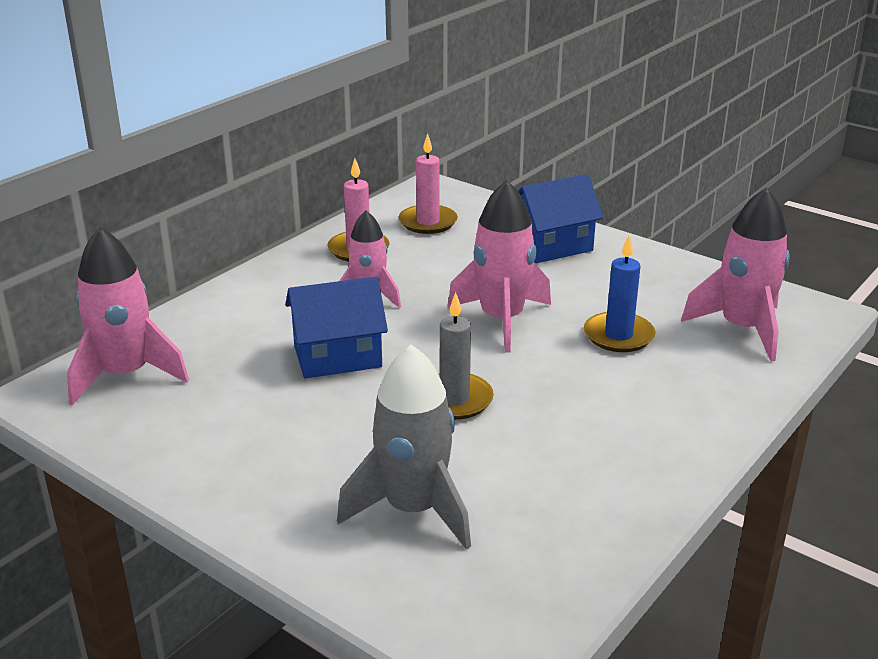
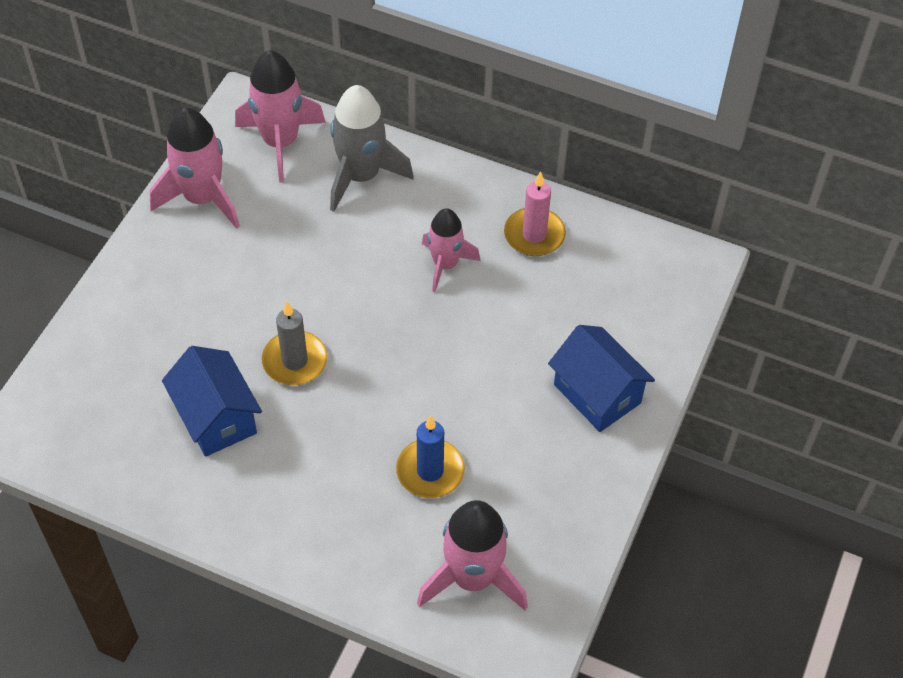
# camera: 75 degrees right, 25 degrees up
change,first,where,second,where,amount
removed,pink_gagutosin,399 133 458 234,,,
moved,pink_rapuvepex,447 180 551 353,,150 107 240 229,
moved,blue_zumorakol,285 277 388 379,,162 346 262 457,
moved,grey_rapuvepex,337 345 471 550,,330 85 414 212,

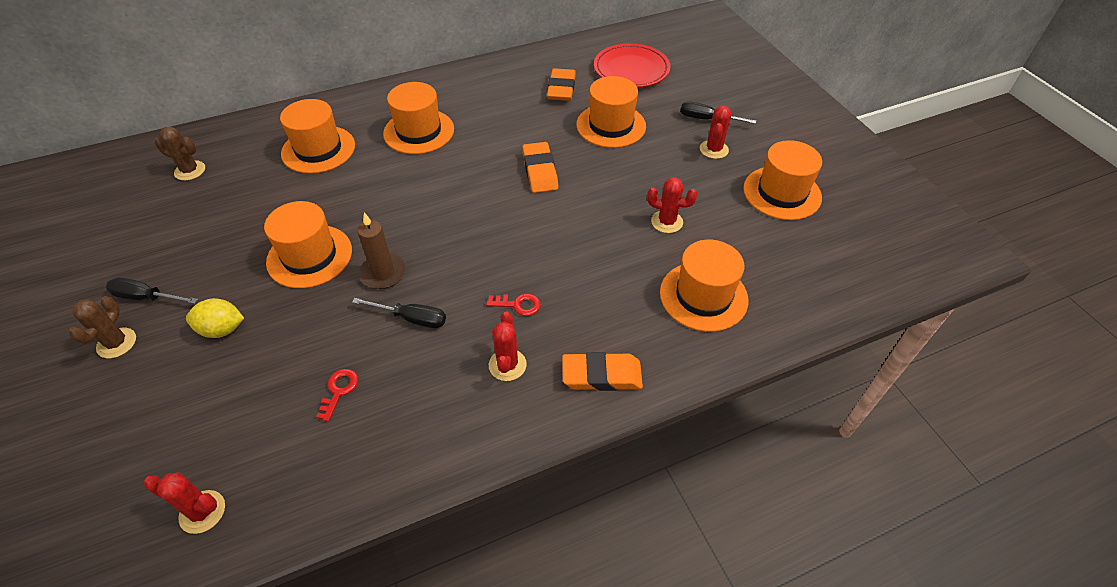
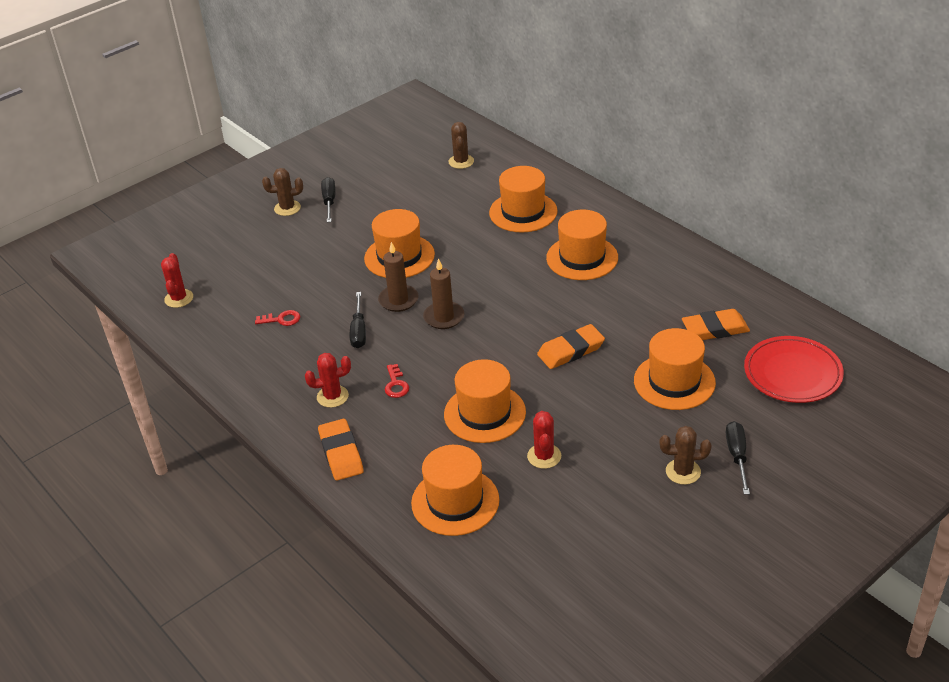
# camera: 75 degrees right, 10 degrees down
change,first,where,second,where,amount
recoloured,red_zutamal,700 105 731 159,brown_zutamal,659 426 712 485,
moved,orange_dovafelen,743 140 822 220,,444 359 526 443,
removed,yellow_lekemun,186 298 244 338,,,
added,,,brown_gagutosin,423 258 464 329,

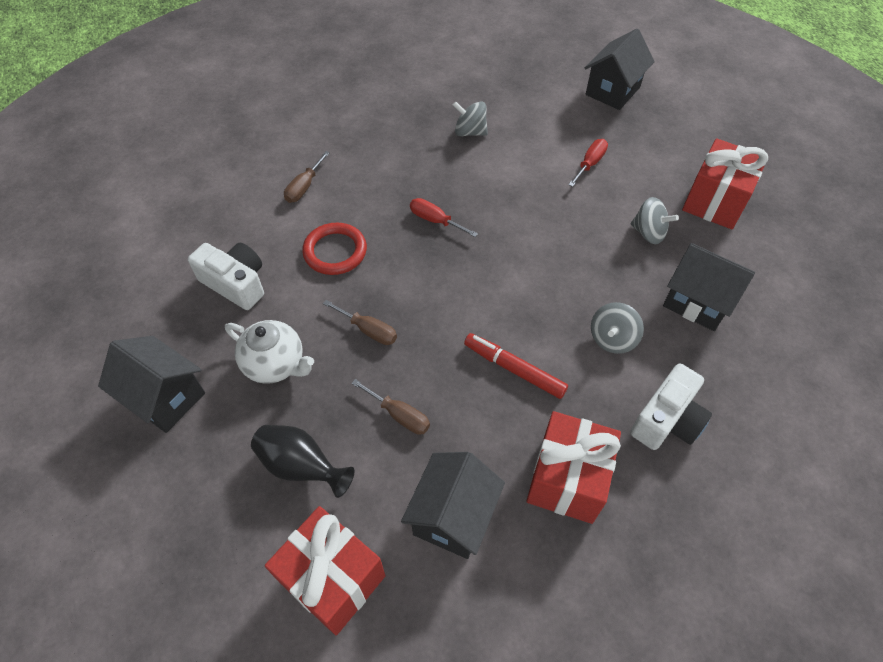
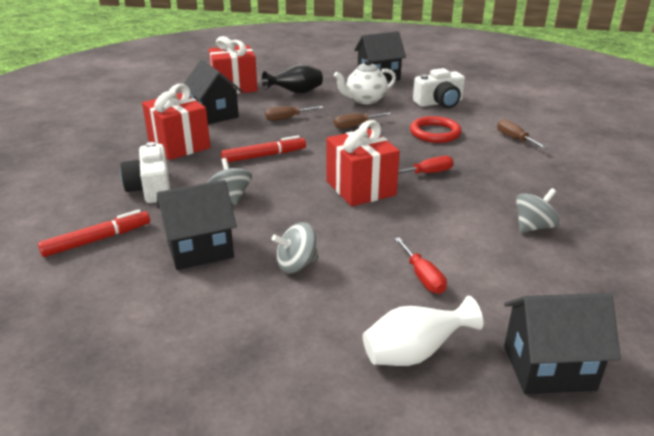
# camera: 125 degrees right, 25 degrees down
change,first,where,second,where,amount
turned,black_zumorakol,585 29 655 110,,504 293 621 394,75 degrees counterclockwise
moved,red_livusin,682 138 768 229,,326 120 400 206,
added,,,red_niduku,38 209 150 257,
added,,,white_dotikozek,363 296 483 366,

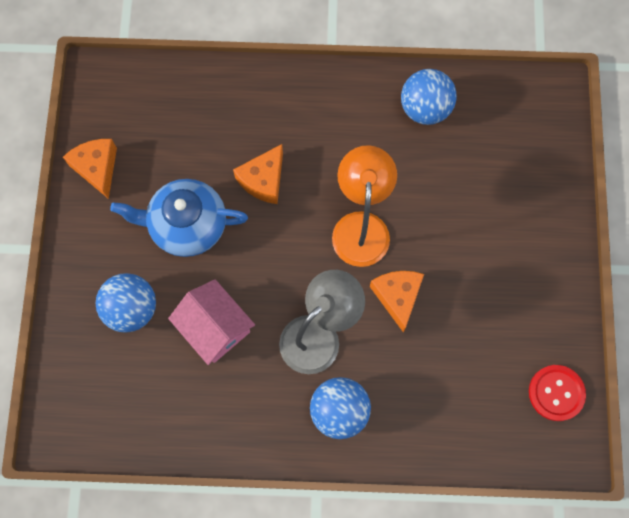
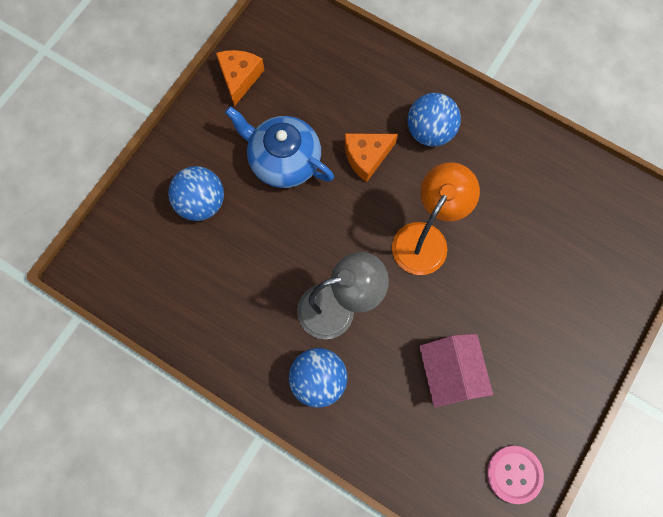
# camera: 30 degrees right, 0 degrees up
change,first,where,second,where,amount
moved,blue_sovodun,401 69 457 125,,407 93 461 147,
removed,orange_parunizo,370 271 424 332,,,
moved,pink_zumorakol,168 279 255 365,,419 334 493 407,
recoloured,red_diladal,529 365 586 421,pink_diladal,487 446 544 504,

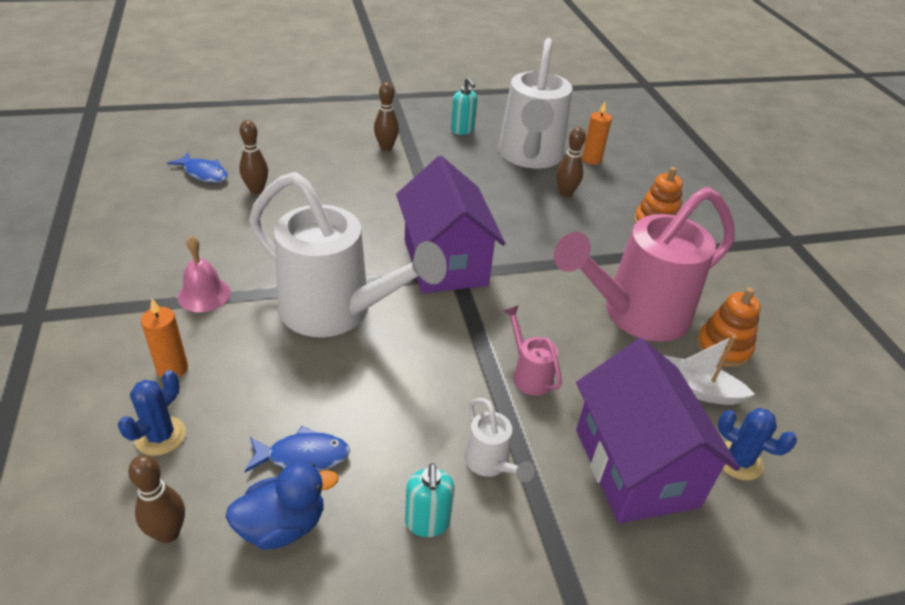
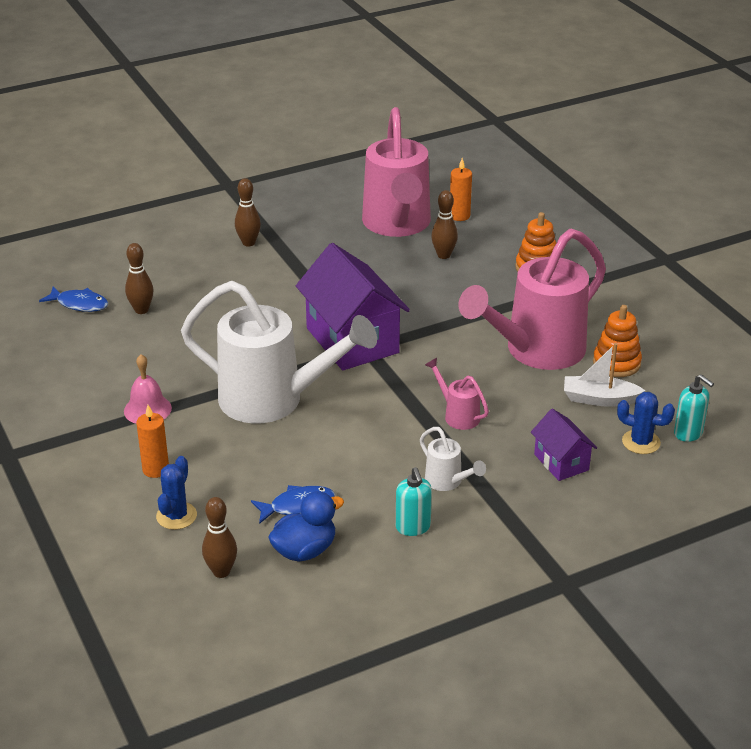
# camera: 10 degrees left, 5 degrees down
change,first,where,second,where,amount
recoloured,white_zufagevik,499 38 572 169,pink_zufagevik,362 107 431 237,
moved,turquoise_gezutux,451 78 477 135,,674 374 714 442,
resized,purple_zumorakol,576 338 740 523,,531 409 597 481,x0.51

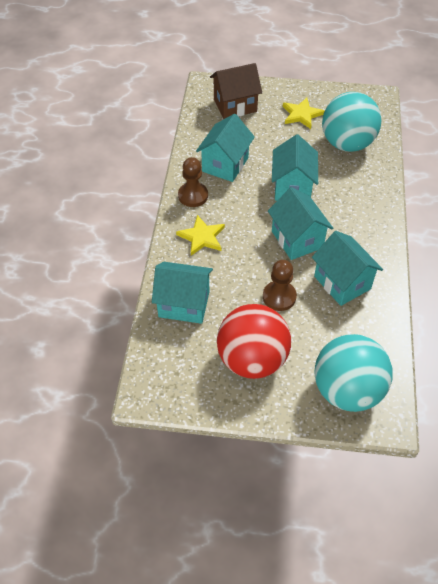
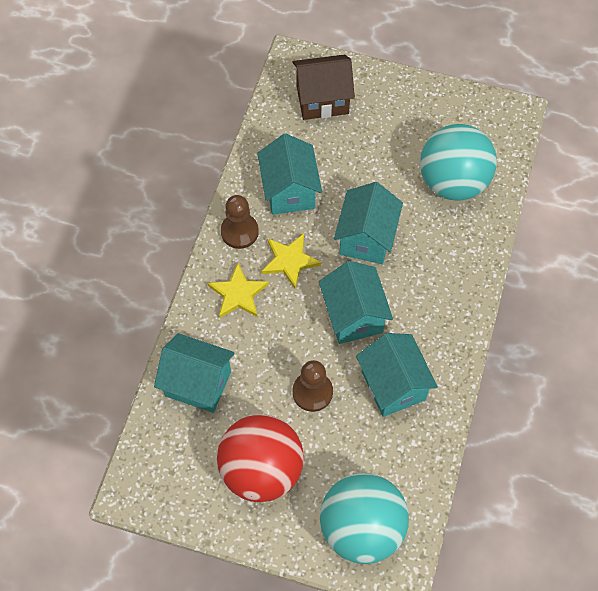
# camera: 10 degrees right, 10 degrees up
change,first,where,second,where,amount
moved,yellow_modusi,283 98 325 129,,261 233 321 289,
turned,turquoise_zumorakol,196 114 255 182,,257 133 322 215,45 degrees counterclockwise

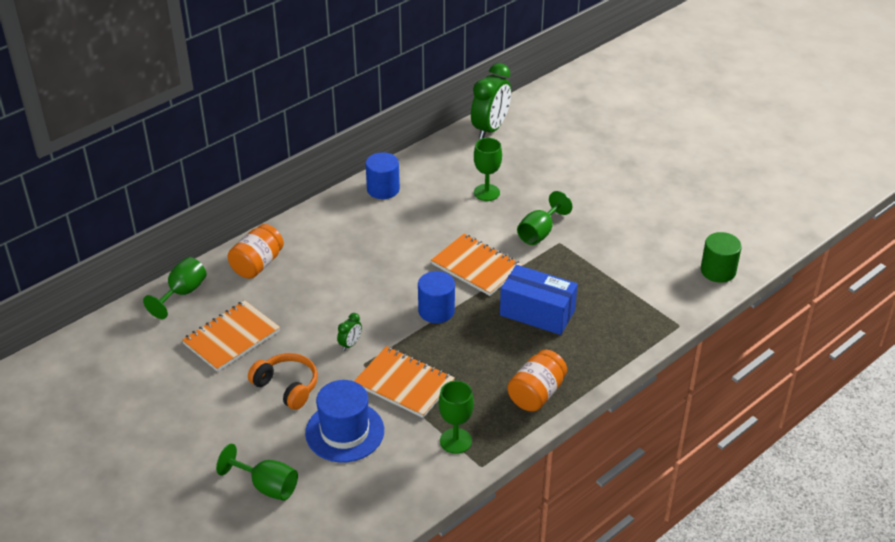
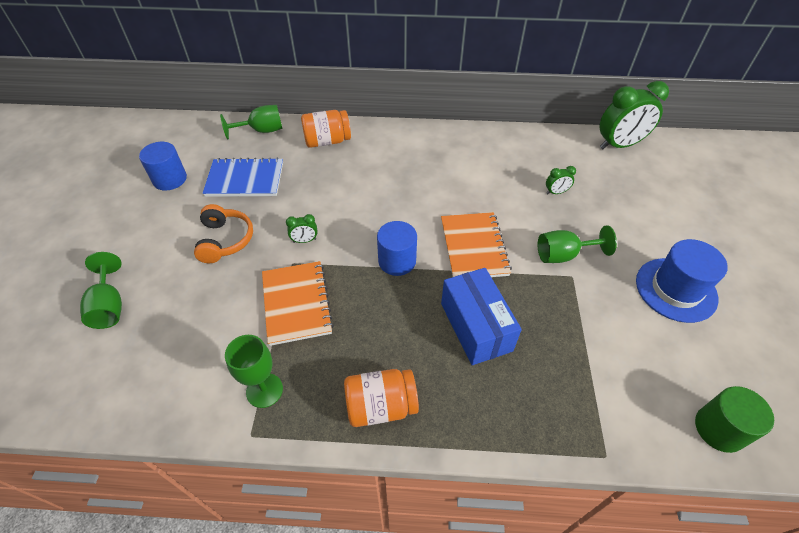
# camera: 45 degrees right, 10 degrees up
change,first,where,second,where,amount
replaced,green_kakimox,474 138 502 201,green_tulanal,546 166 576 194,
moved,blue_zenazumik,366 152 400 199,,139 142 187 191,
recoloured,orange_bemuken,182 300 280 372,blue_bemuken,202 158 283 197,
moved,blue_dovafelen,305 380 384 462,,636 239 728 323,

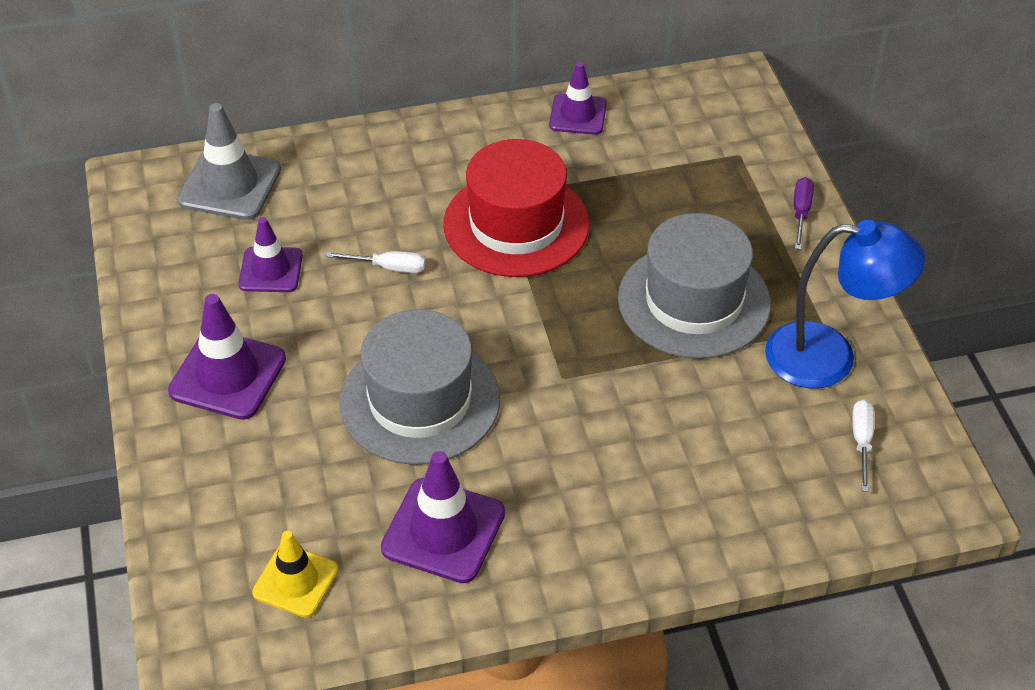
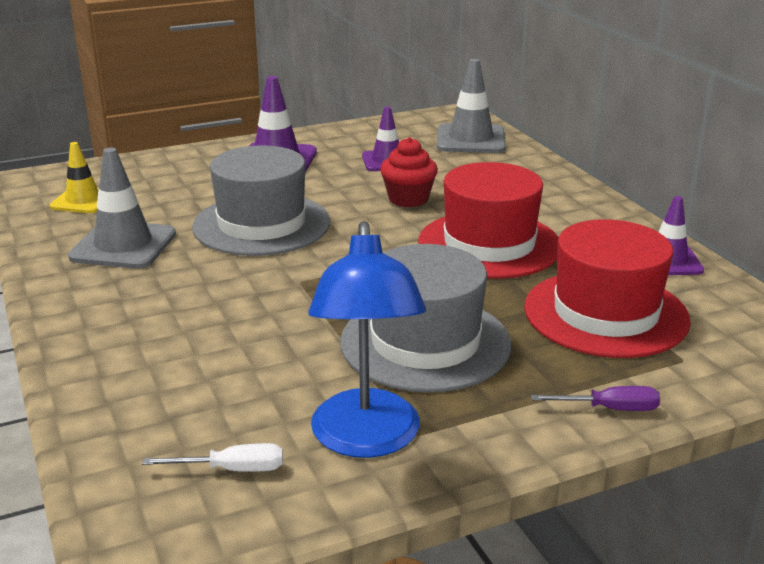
# camera: 80 degrees right, 20 degrees down
change,first,where,second,where,amount
replaced,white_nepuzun,325 251 426 273,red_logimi,380 137 438 207,
recoloured,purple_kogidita,381 451 505 583,grey_kogidita,68 148 176 269,
added,,,red_dovafelen,524 219 691 358,

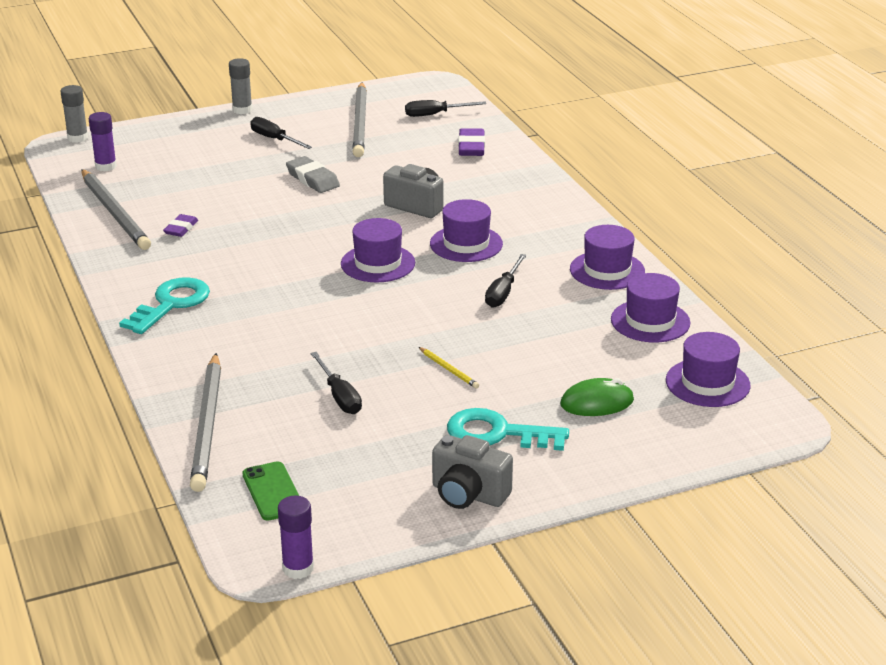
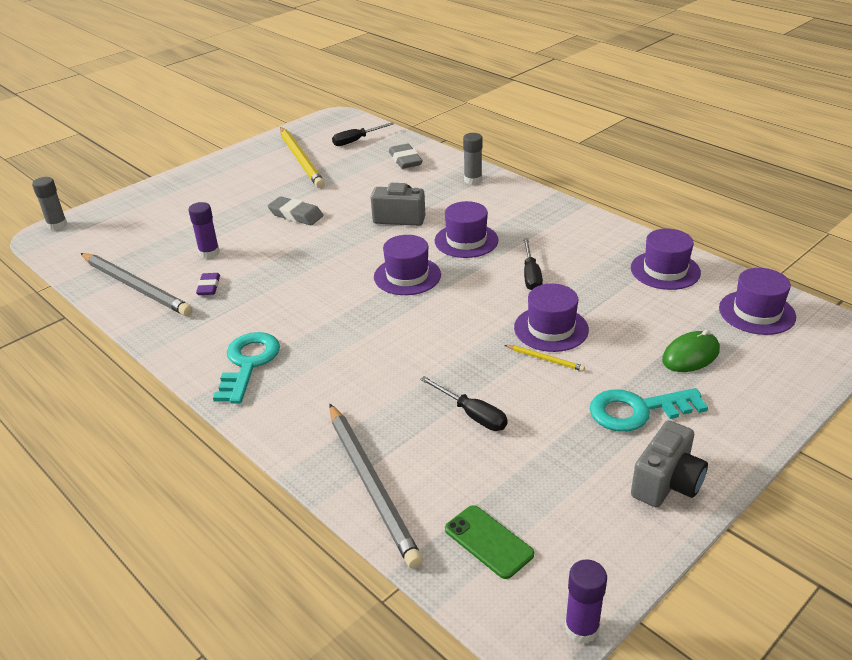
# camera: 20 degrees left, 5 degrees up
change,first,where,second,where,amount
moved,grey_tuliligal,229 58 252 114,,463 133 483 184,
recoloured,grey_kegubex,352 82 367 157,yellow_kegubex,280 127 325 188,
moved,purple_tuliligal,89 112 117 172,,189 202 220 259,
removed,black_nepuzun,250 117 312 149,,,
recoloured,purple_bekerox,458 128 485 156,grey_bekerox,389 144 422 169,
moved,purple_dovafelen,570 225 645 290,,514 284 589 352,
turned,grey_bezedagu,432 435 513 509,,631 420 708 508,60 degrees counterclockwise

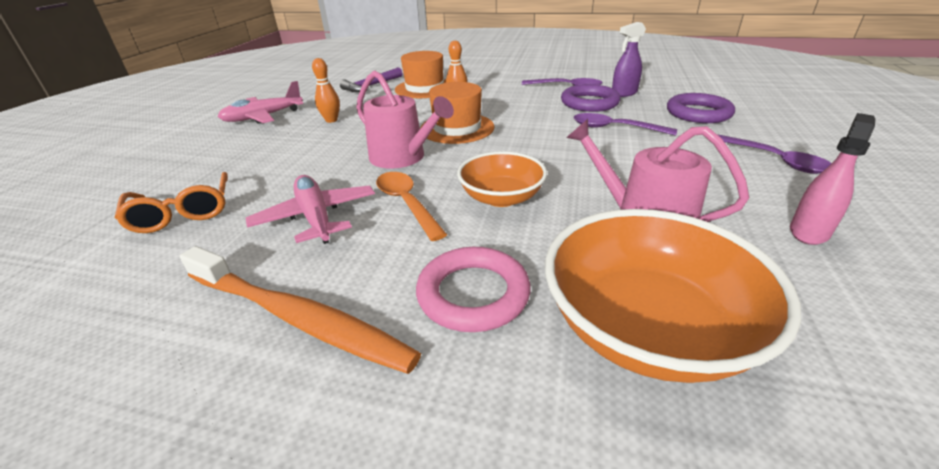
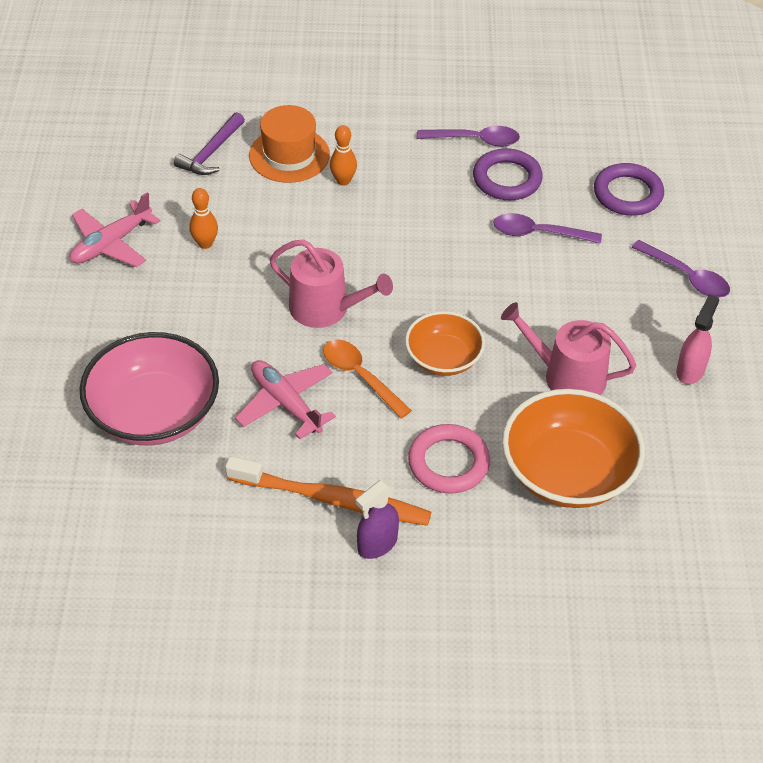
# camera: 15 degrees left, 15 degrees up
change,first,where,second,where,amount
moved,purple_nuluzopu,612 22 646 97,,356 480 399 559,
removed,orange_dovafelen,420 82 494 144,,,
replaced,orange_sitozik,115 172 228 233,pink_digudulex,79 332 219 446,

